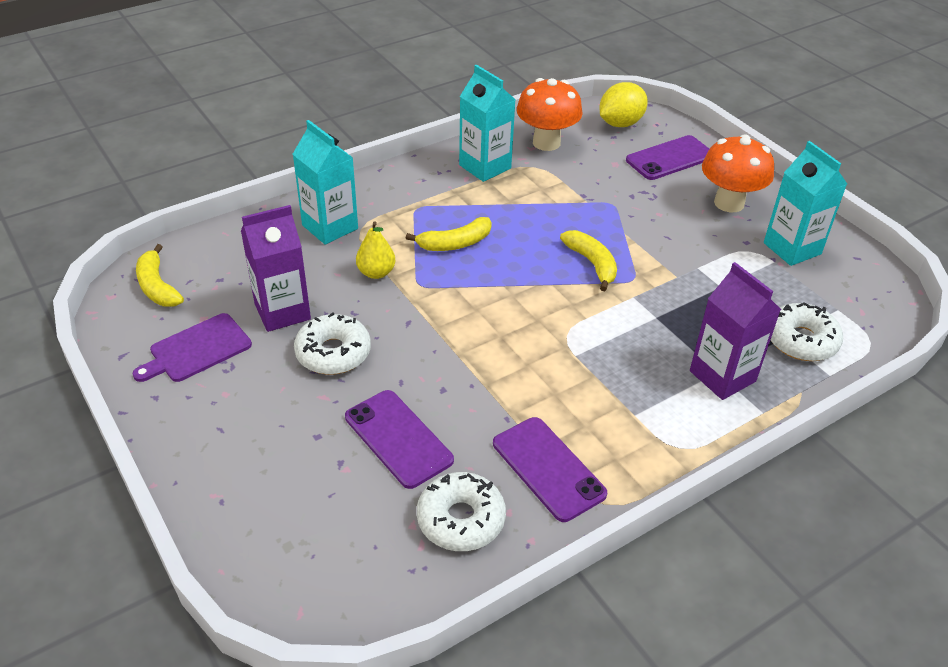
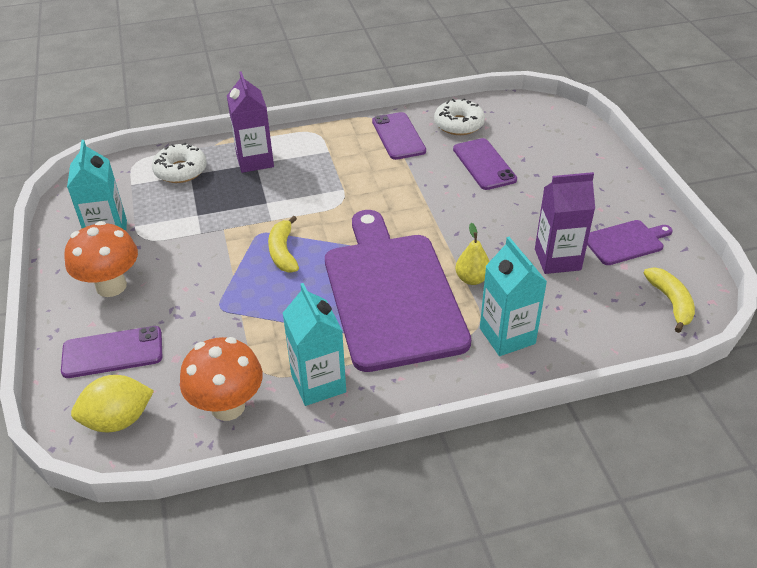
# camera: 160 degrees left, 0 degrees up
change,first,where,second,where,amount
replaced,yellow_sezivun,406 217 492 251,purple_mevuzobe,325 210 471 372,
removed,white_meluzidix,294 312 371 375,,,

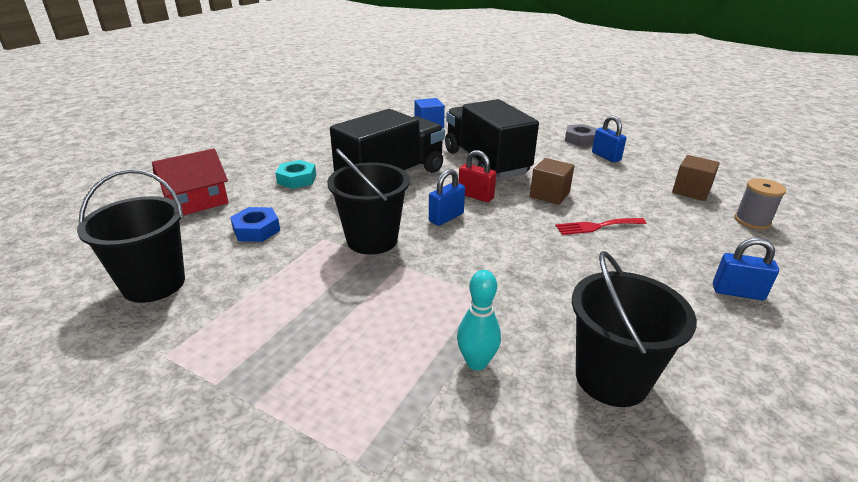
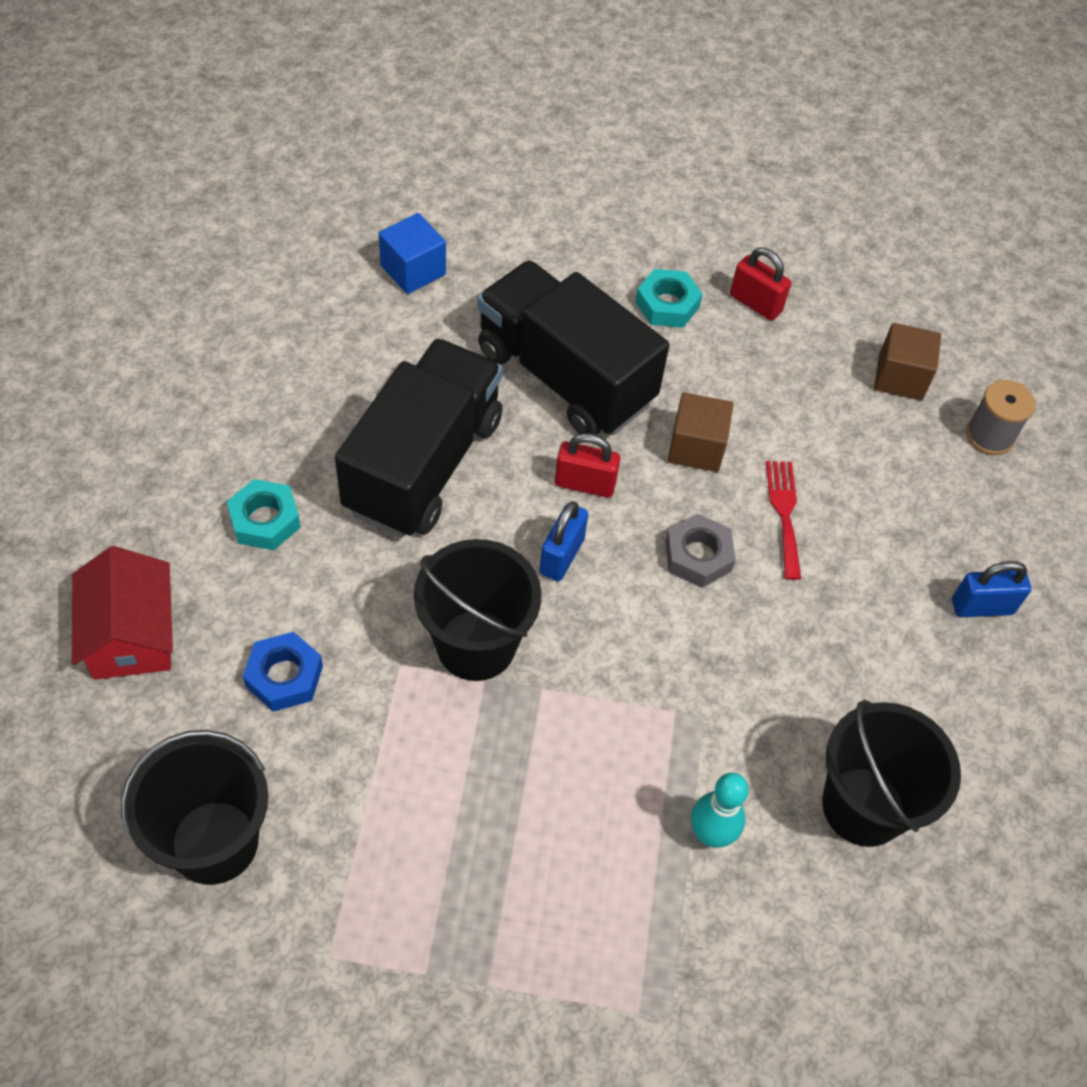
# camera: 25 degrees left, 25 degrees up
change,first,where,second,where,amount
recoloured,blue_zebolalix,592 115 627 163,red_zebolalix,730 247 791 321,
moved,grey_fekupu,565 124 597 146,,665 514 735 588,
turned,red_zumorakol,152 148 229 215,,72 546 173 680,45 degrees counterclockwise
turned,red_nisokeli,555 218 646 235,,766 461 801 580,120 degrees clockwise
added,,,turquoise_fekupu,635 269 703 328,

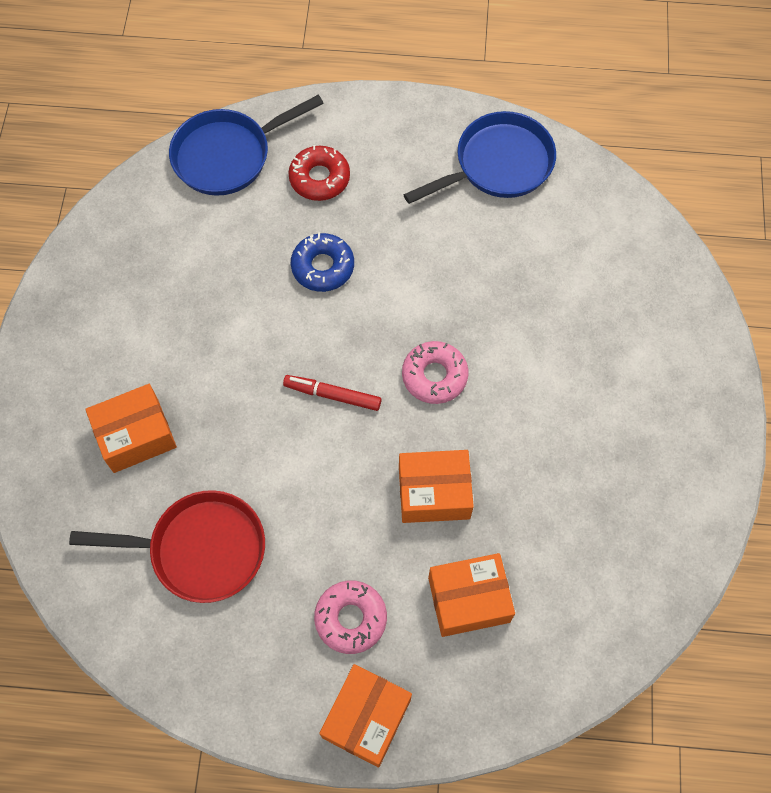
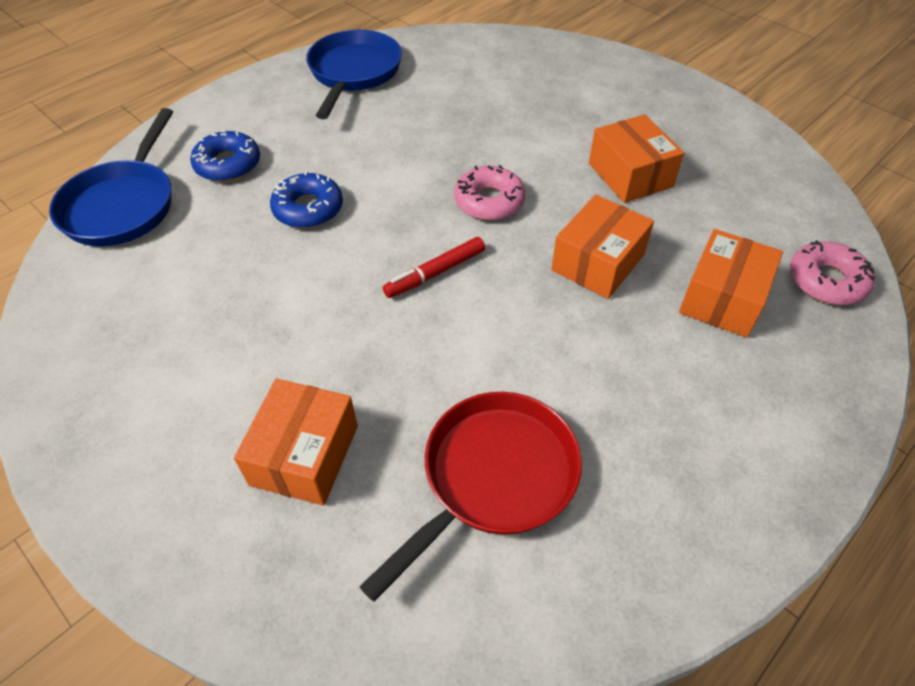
# camera: 50 degrees left, 15 degrees down
change,first,where,second,where,amount
recoloured,red_meluzidix,288 145 350 201,blue_meluzidix,190 129 260 182,
moved,pink_meluzidix,314 581 387 654,,790 240 875 305,
moved,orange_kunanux,319 664 412 767,,589 114 684 203,

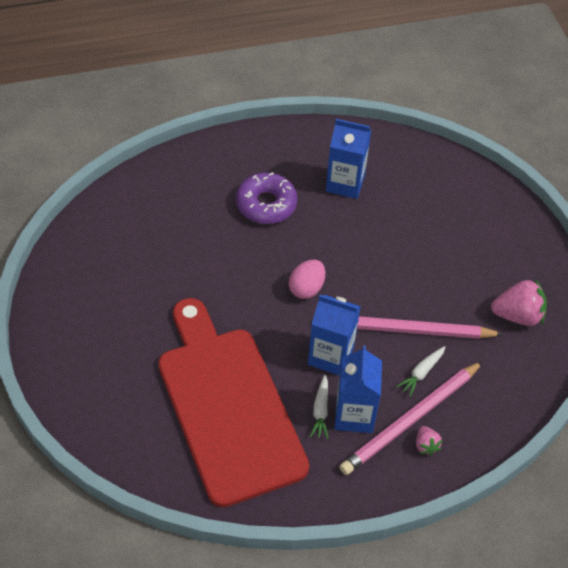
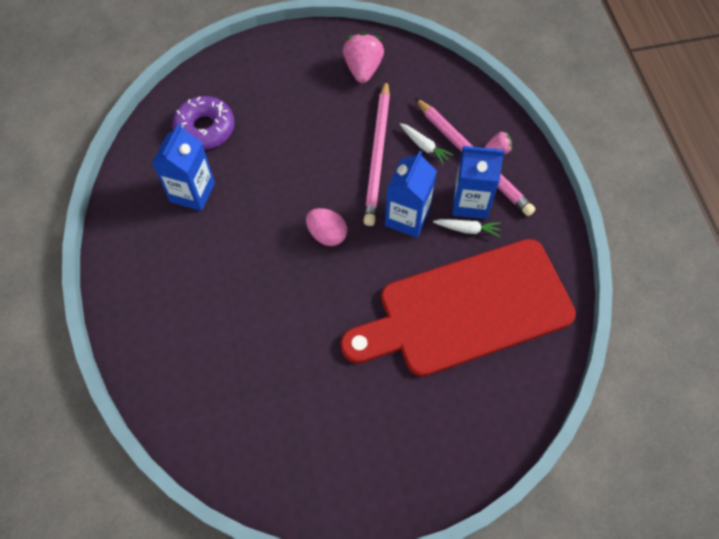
# camera: 85 degrees left, 10 degrees up
change,first,where,second,where,amount
moved,purple_meluzidix,236 172 298 224,,172 96 234 150,

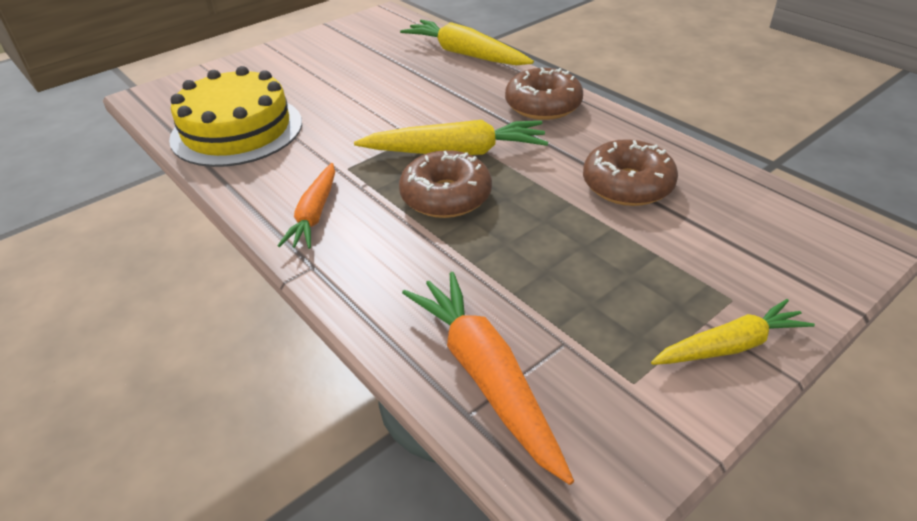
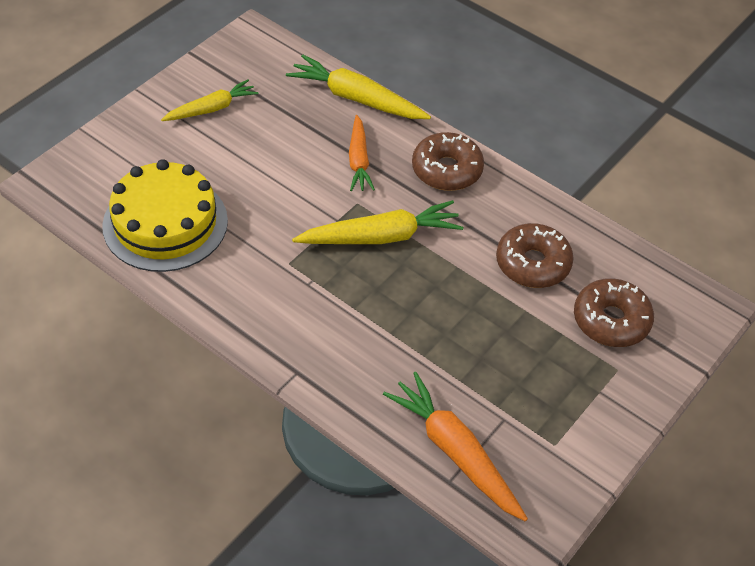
# camera: 15 degrees left, 10 degrees up
change,first,where,second,where,amount
moved,brown_meluzidix,399 150 492 218,,574 278 654 347,
moved,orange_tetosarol,278 163 335 249,,349 115 375 191,
moved,yellow_tetosarol,651 299 815 365,,161 80 258 121,

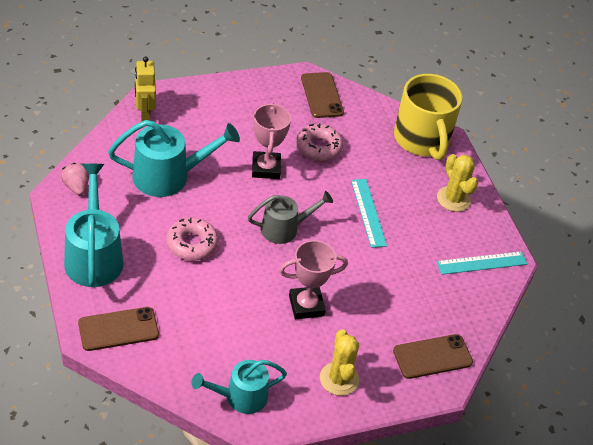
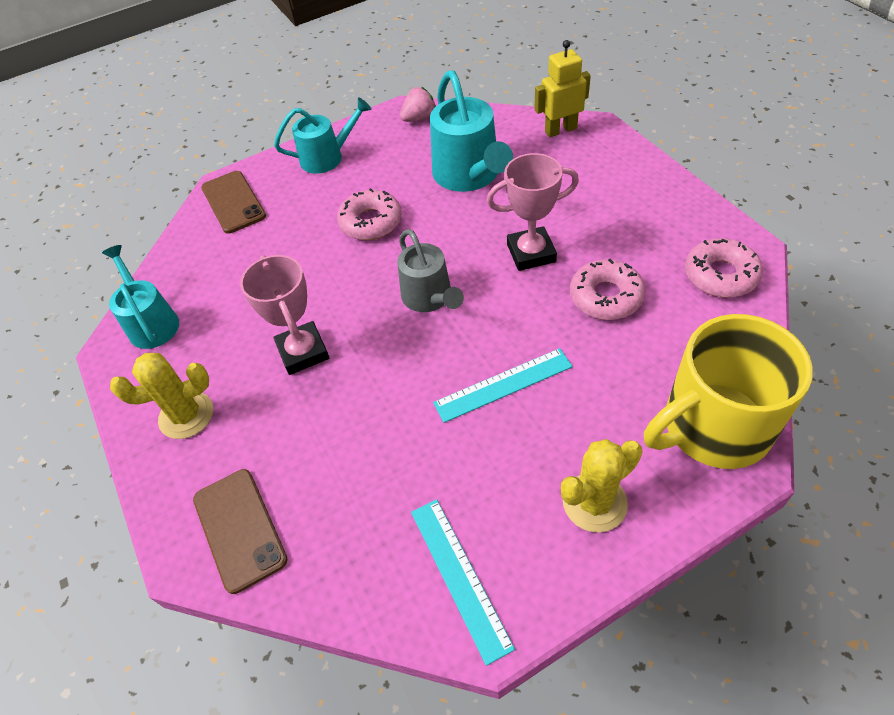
# camera: 90 degrees right, 5 degrees up
change,first,where,second,where,amount
replaced,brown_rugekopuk,301 72 344 118,pink_meluzidix,685 238 763 298,
resized,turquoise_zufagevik,64 164 124 287,,274 97 371 174,x0.66

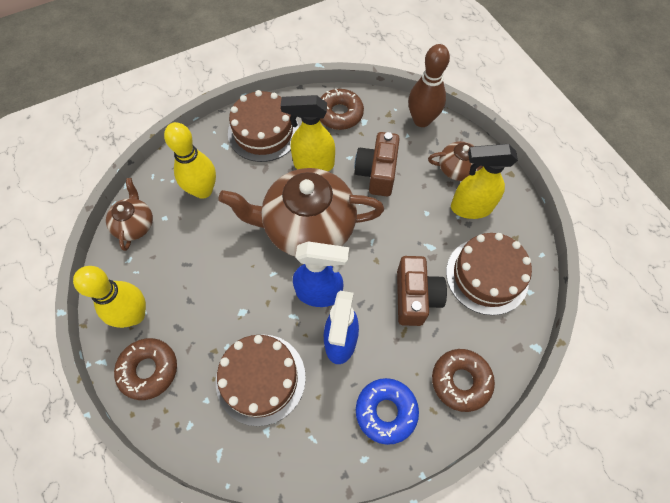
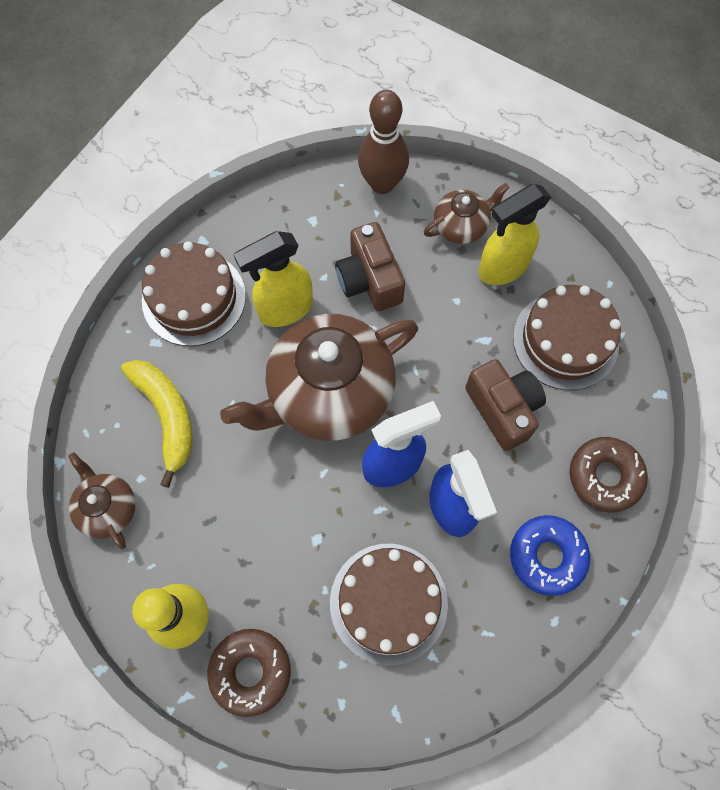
# camera: 30 degrees left, 5 degrees up
change,first,where,second,where,amount
removed,brown_meluzidix,320 88 364 130,,,
replaced,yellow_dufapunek,164 122 216 199,yellow_sezivun,121 360 192 488,

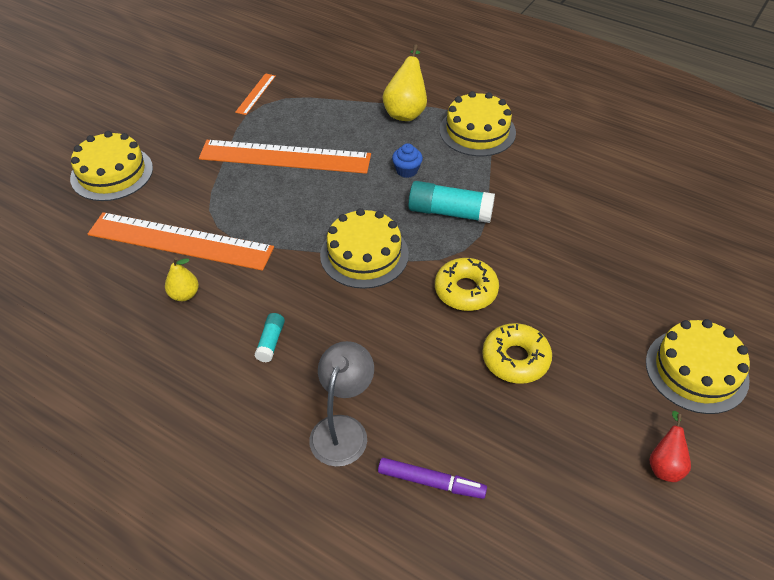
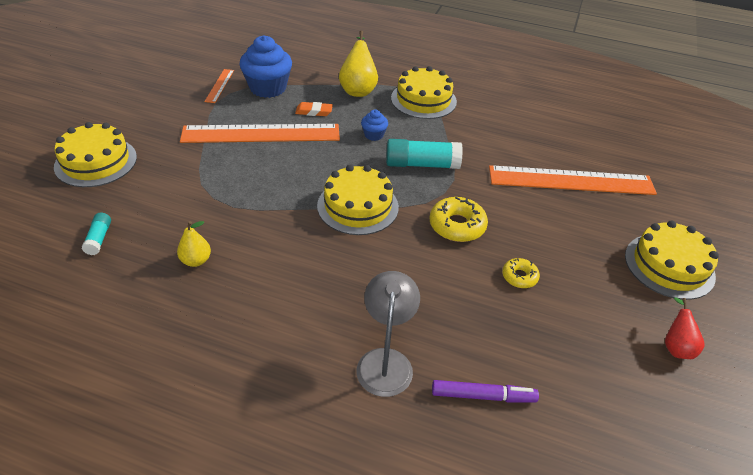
# camera: 15 degrees left, 5 degrees down
change,first,where,second,where,amount
moved,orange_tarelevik,88 212 274 271,,489 165 657 195,
moved,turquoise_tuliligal,254 313 285 363,,82 213 111 255,
resized,yellow_meluzidix,482 323 552 384,,502 258 540 288,x0.59
added,,,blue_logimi,239 35 292 98,
added,,,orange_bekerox,295 102 333 116,

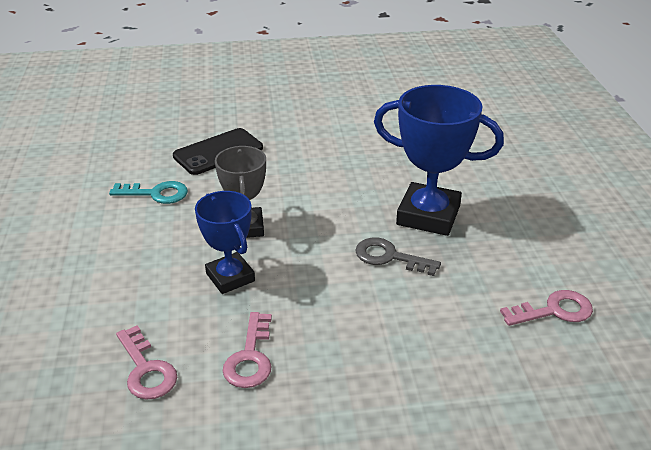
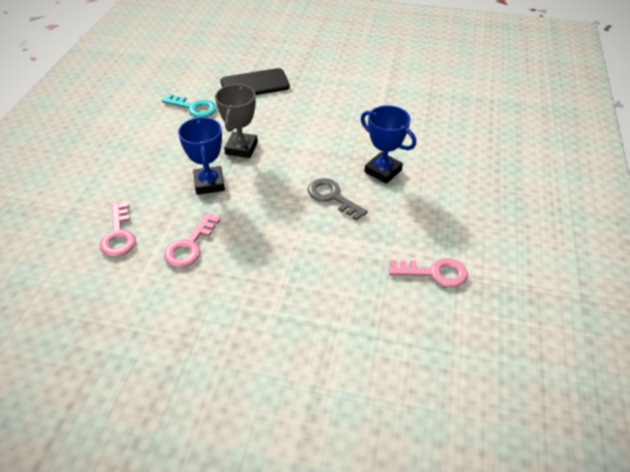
# camera: 20 degrees right, 10 degrees up
change,first,where,second,where,amount
resized,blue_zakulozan,374 85 504 236,,361 105 416 184,x0.63

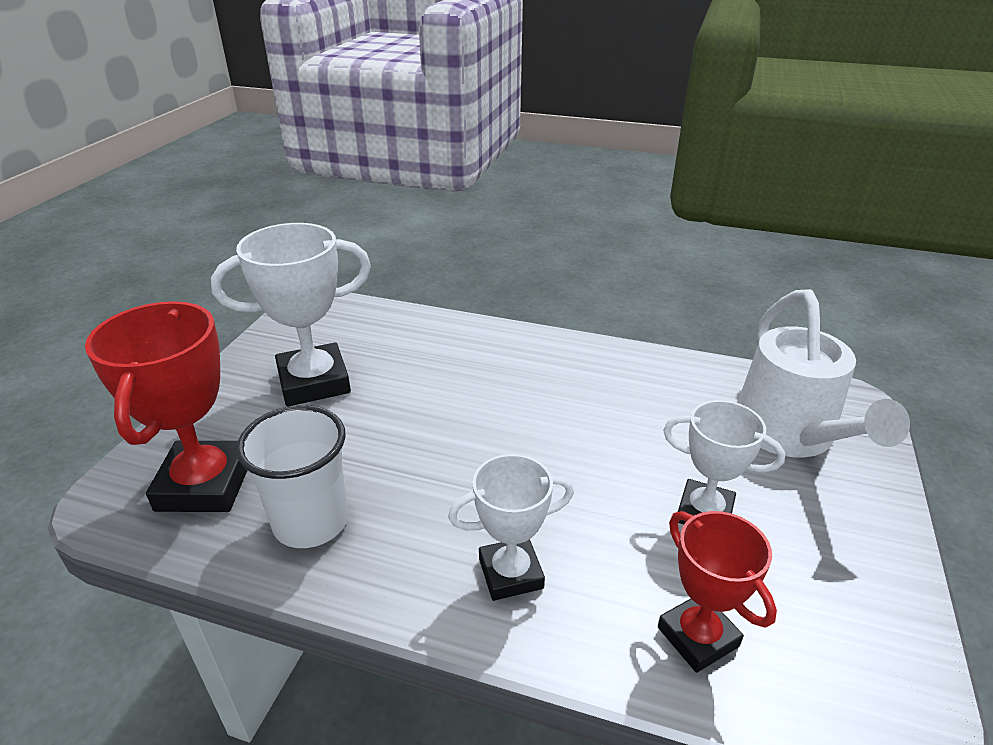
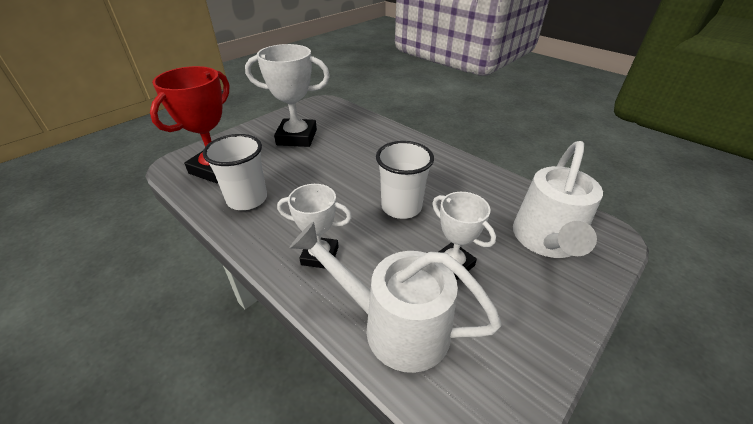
# camera: 25 degrees right, 5 degrees up
change,first,where,second,where,amount
replaced,red_zakulozan,658 511 777 673,white_zufagevik,289 222 502 373,
added,,,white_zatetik,376 141 434 219,

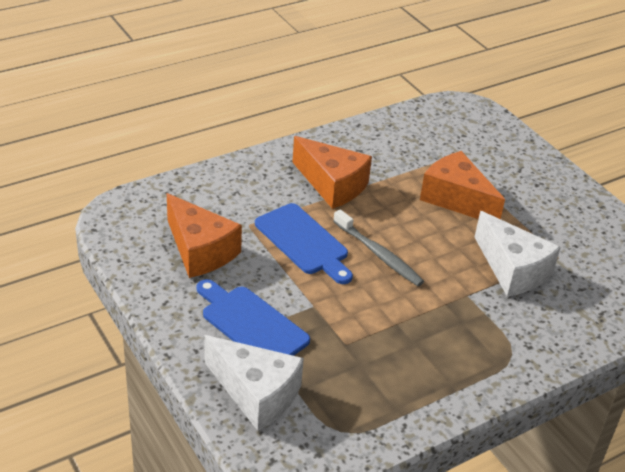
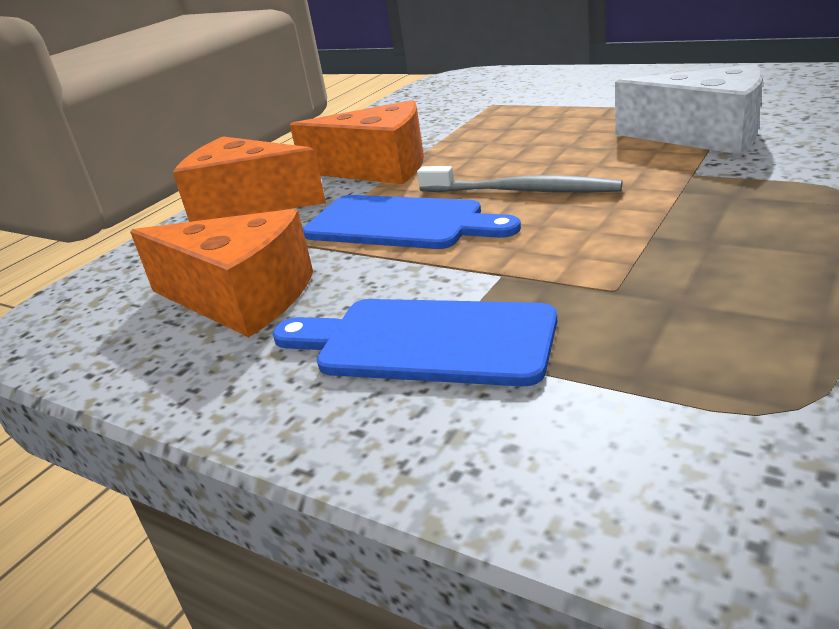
# camera: 20 degrees left, 10 degrees down
change,first,where,second,where,amount
moved,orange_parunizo,420 151 505 219,,173 136 326 222,
removed,white_parunizo,204 335 304 431,,,

